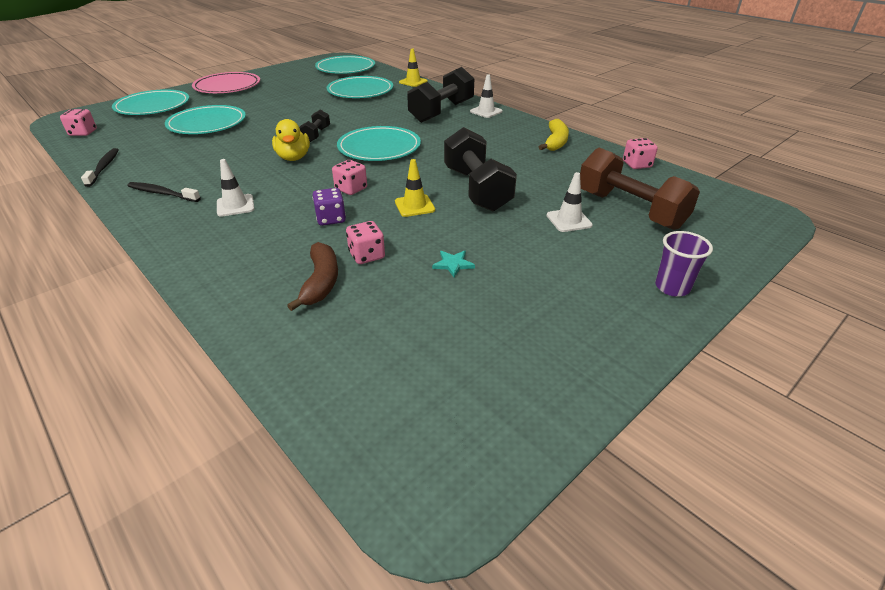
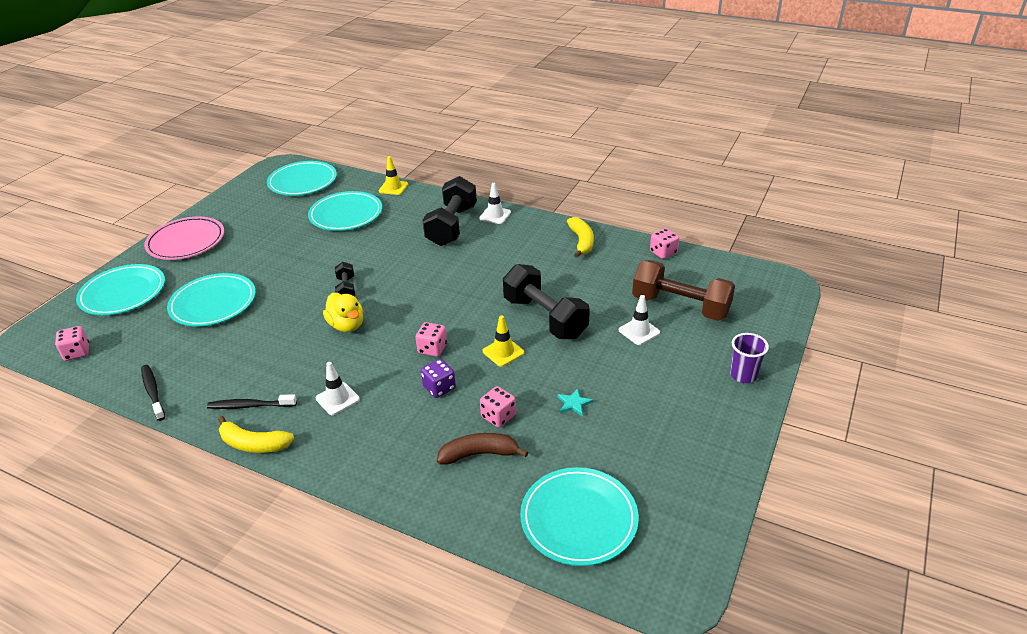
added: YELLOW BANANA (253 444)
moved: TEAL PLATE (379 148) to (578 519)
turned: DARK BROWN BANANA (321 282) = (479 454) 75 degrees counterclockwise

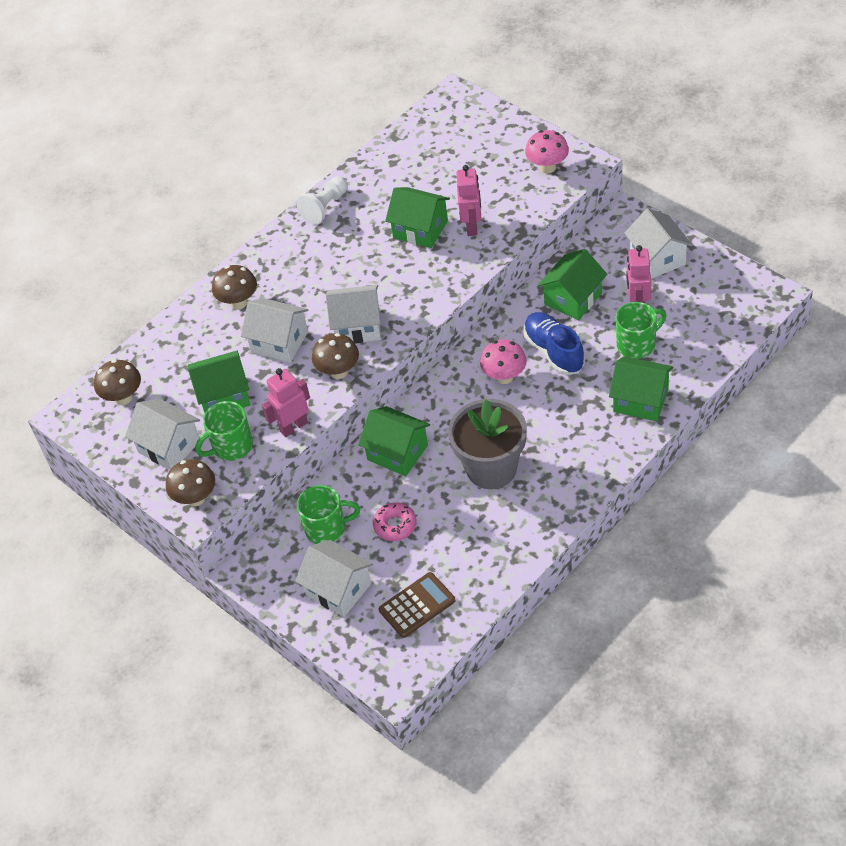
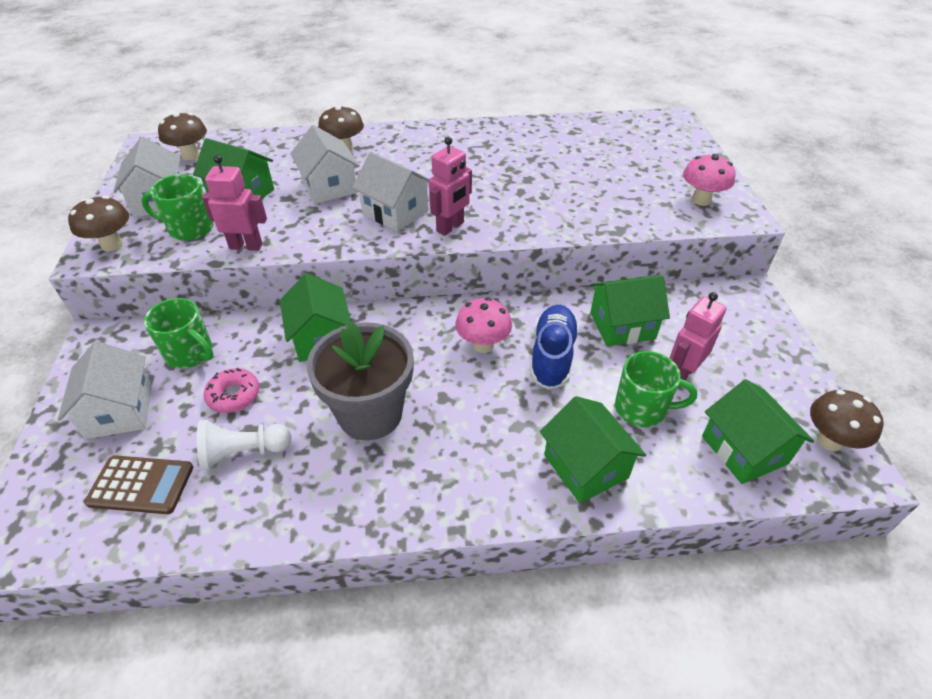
removed: WHITE HOUSE (657 258)
moved: WHITE PAWN (325 207) to (243 452); DARK BROWN TOADSTOOL (338 372) to (830 441); LEAF-GREEN HOUSE (420 229) to (744 450); ROSE-PINK ROBOT FIGURE (472 226) to (450 227)

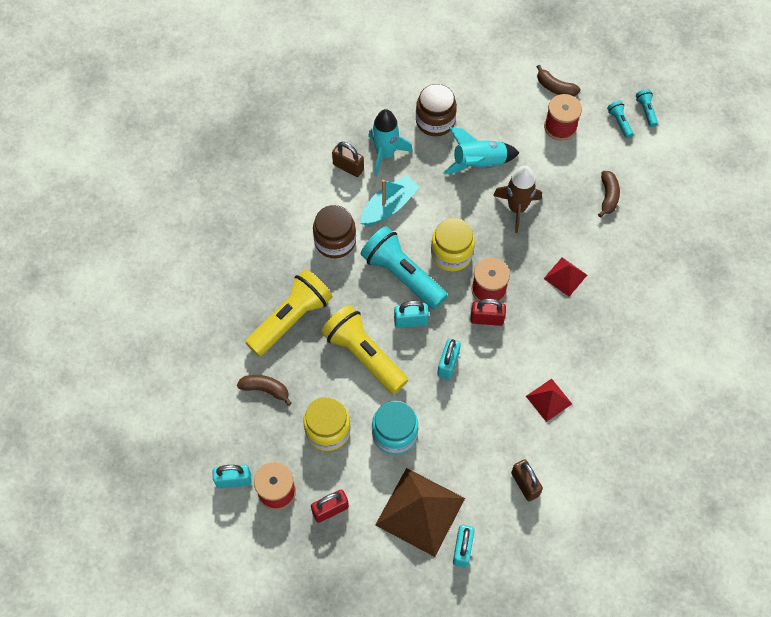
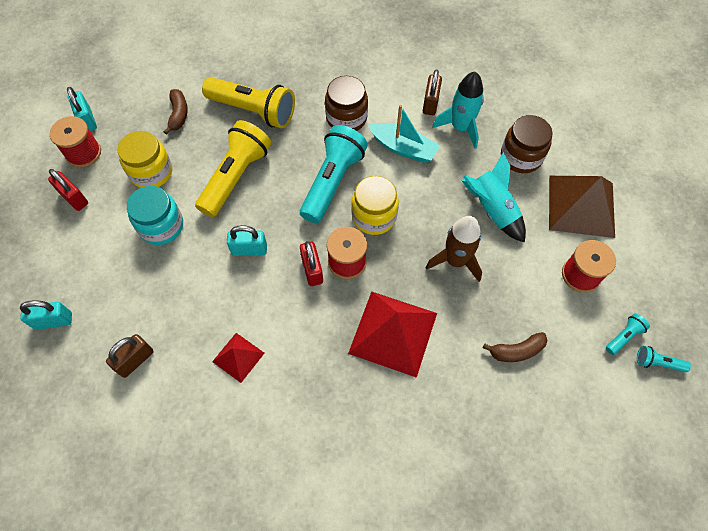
removed: TEAL LOCK (410 321); DARK BROWN BANANA (555 87)
moved: DARK BROWN SOLID PYRAMID (420 511) to (581 206)
turned: TEAL FLASHLIGHT (646 111) = (657 363) 135 degrees counterclockwise
resized: RED SOLID PYRAMID (565 276) = (393 333) x1.92

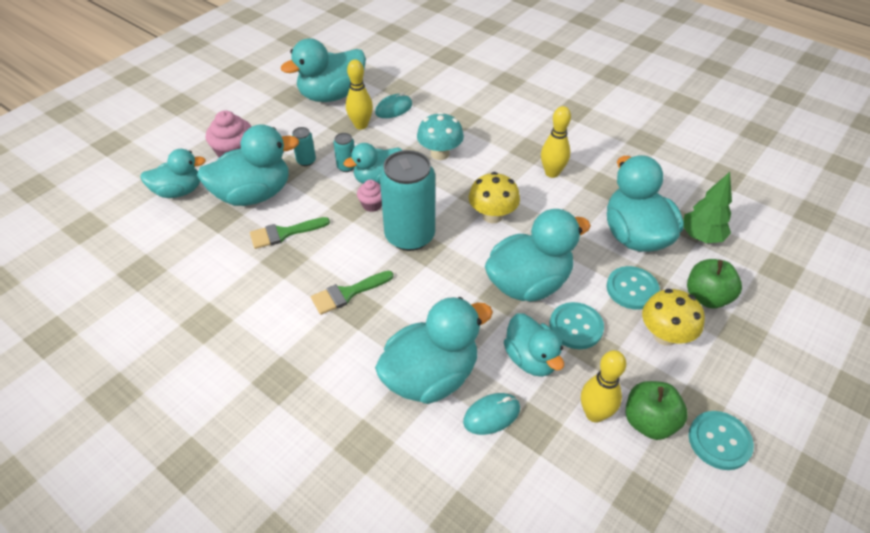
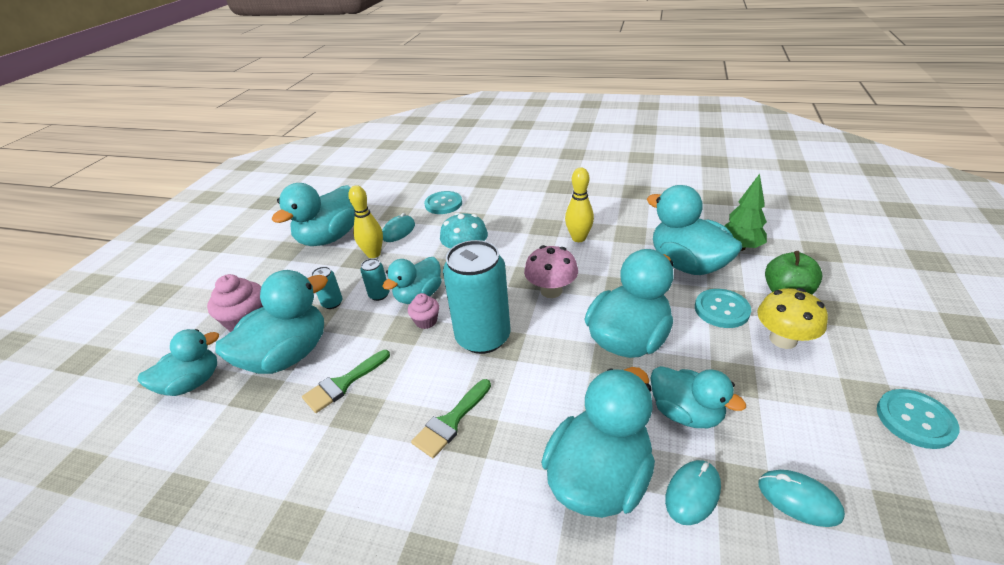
removed: YELLOW TENPIN (594 414); LEAF-GREEN APPLE (649 422)
added: TEAL COMPUTER MOUSE (799 499)
moved: TEAL BUTTON (576 327) to (443 204)
recoloured: YELLOW TOADSTOOL (492 215) to ROSE-PINK TOADSTOOL (551 291)

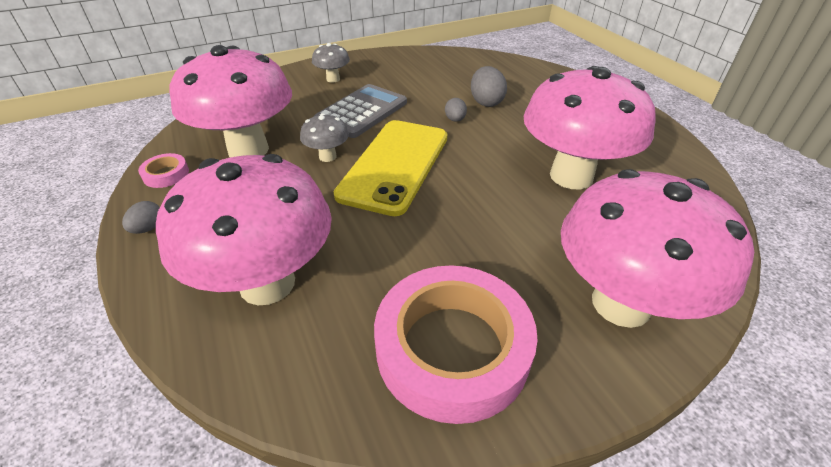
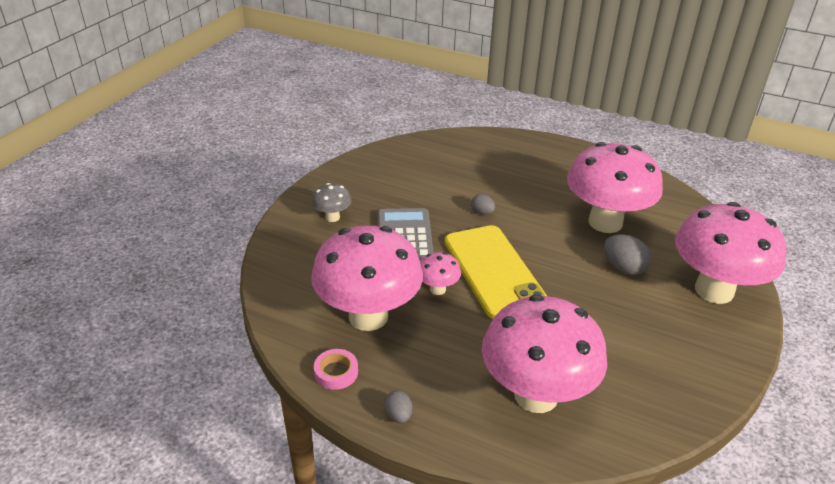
removed: ROSE-PINK ROLL OF TAPE (452 348)
moved: GREY EGG (486 102) to (623 268)
recoloured: GREY TOADSTOOL (327 156) to ROSE-PINK TOADSTOOL (437 289)

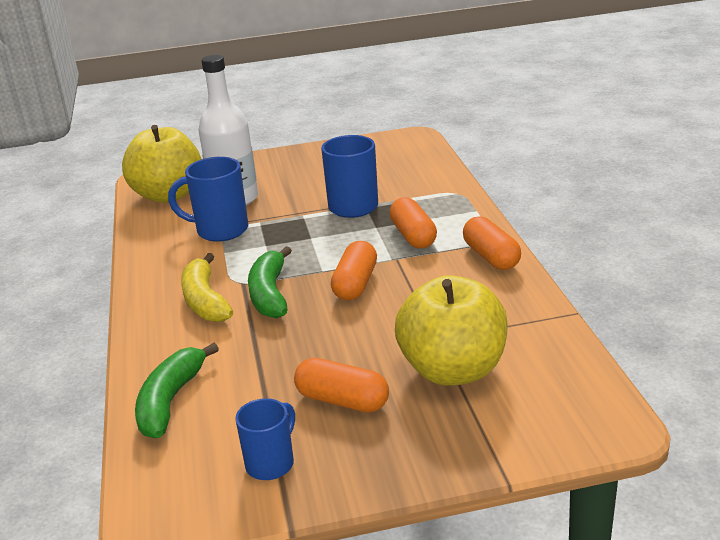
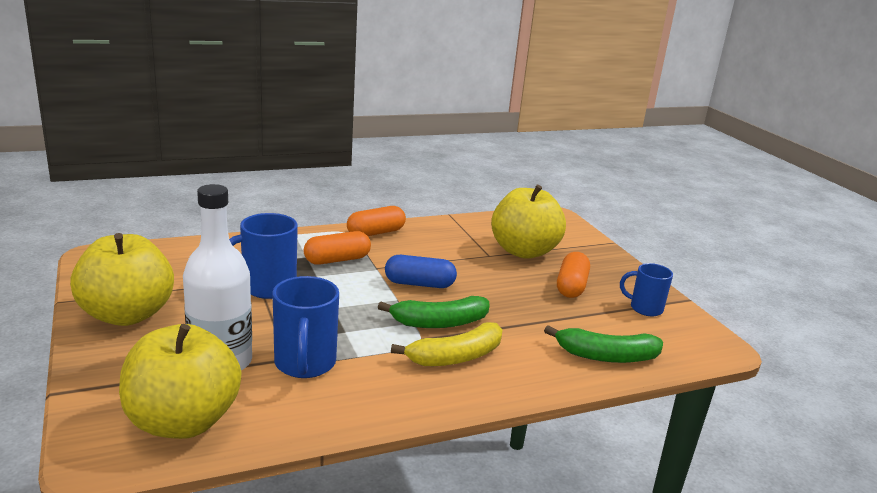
added: YELLOW APPLE (127 315)
recoloured: ORANGE-COLOURED PILL (355 284) to BLUE PILL (419 284)

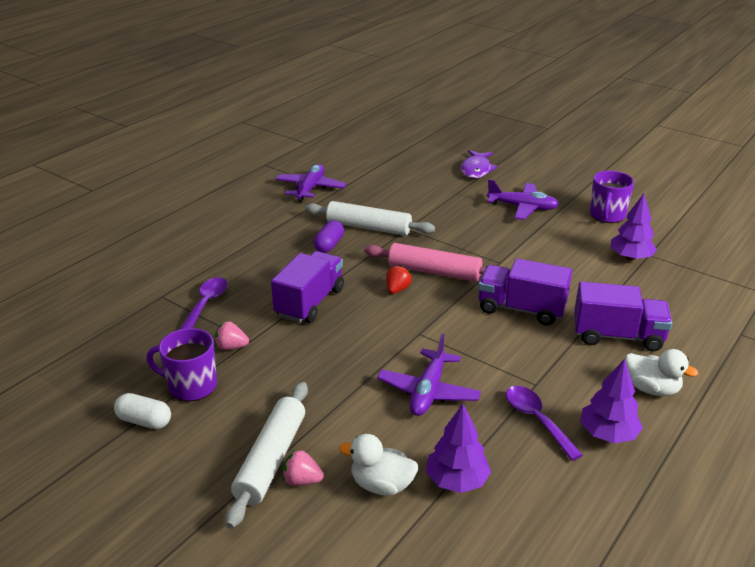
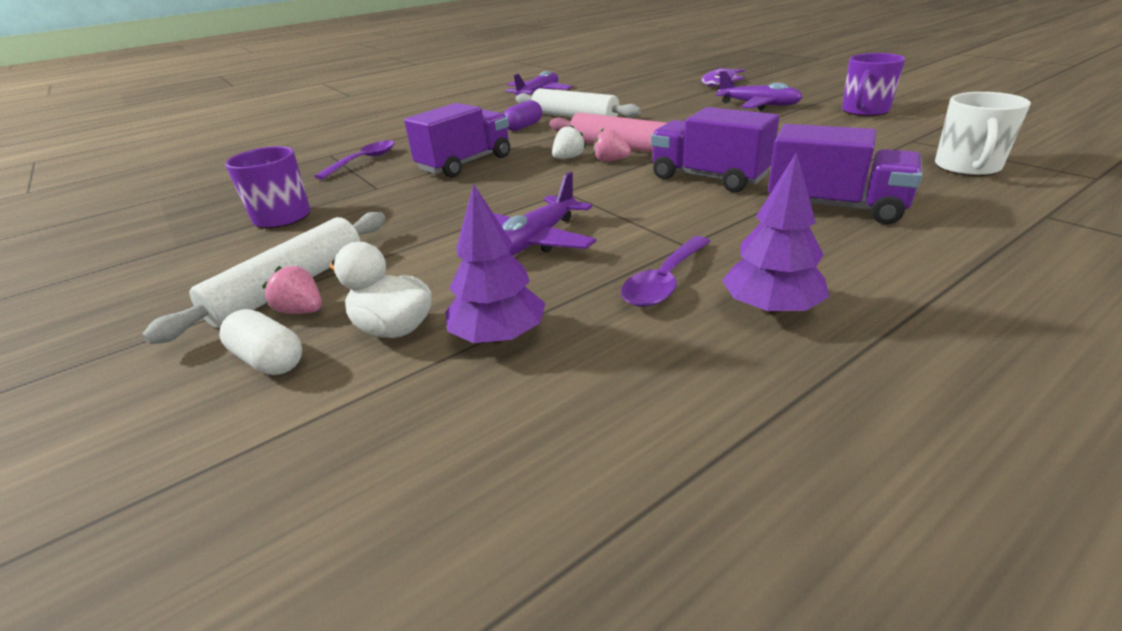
removed: VIOLET TOY TREE (630 257); WHITE DUCK (651 389)
added: WHITE COFFEE MUG (967 167)
moved: WHITE PILL (144 421) to (269 360); ROSE-PINK BERRY (231 347) to (610 160)
recoloured: RED BERRY (397 290) to WHITE BERRY (568 158)
turned: VIOLET TABLESPOON (537 420) = (664 282) 135 degrees counterclockwise

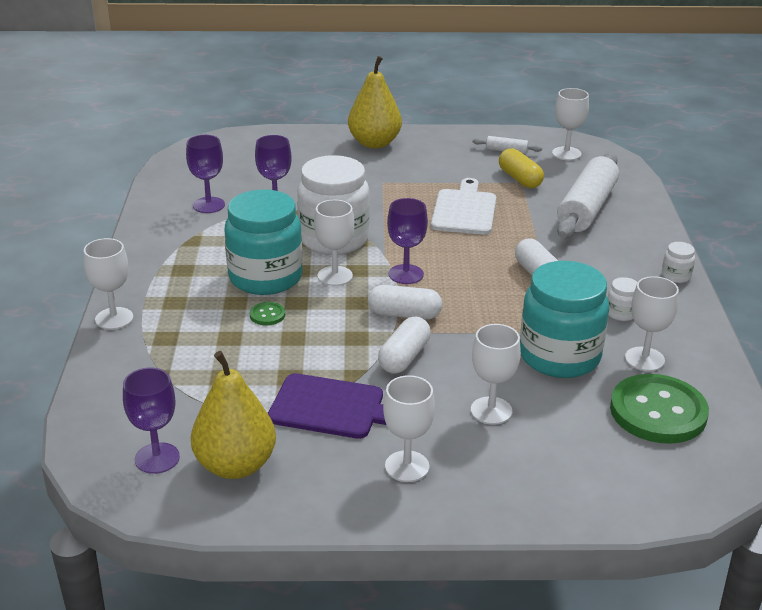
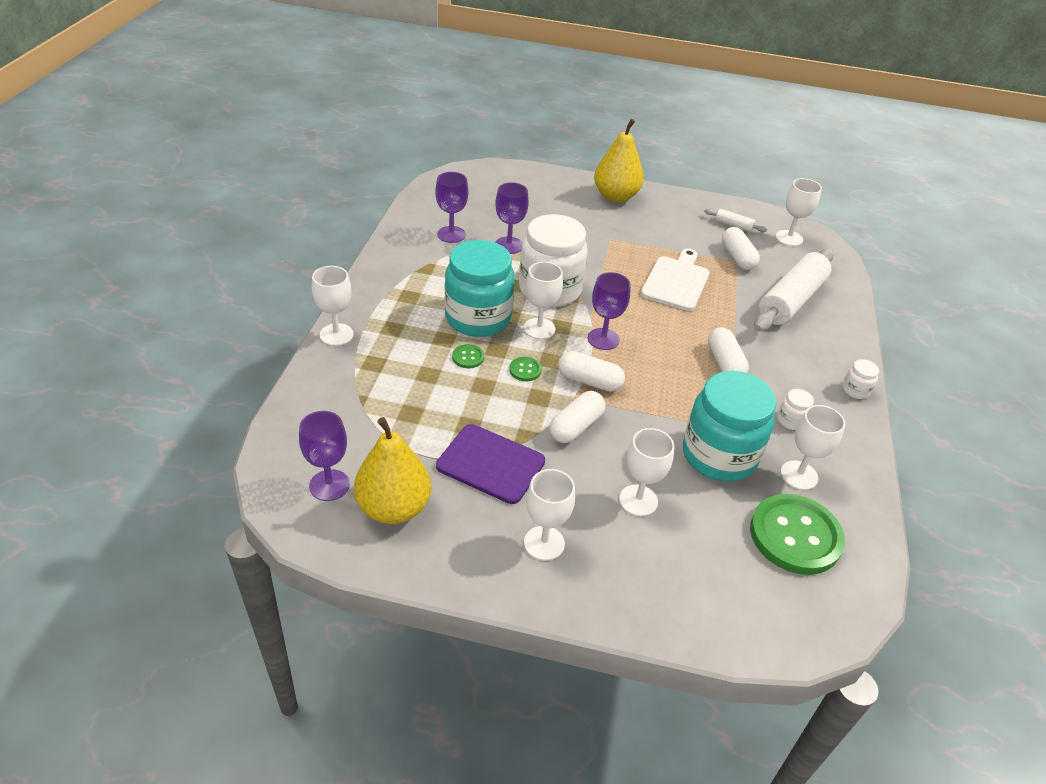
added: LEAF-GREEN BUTTON (525 370)
recoloured: YELLOW PILL (520 179) to WHITE PILL (737 257)

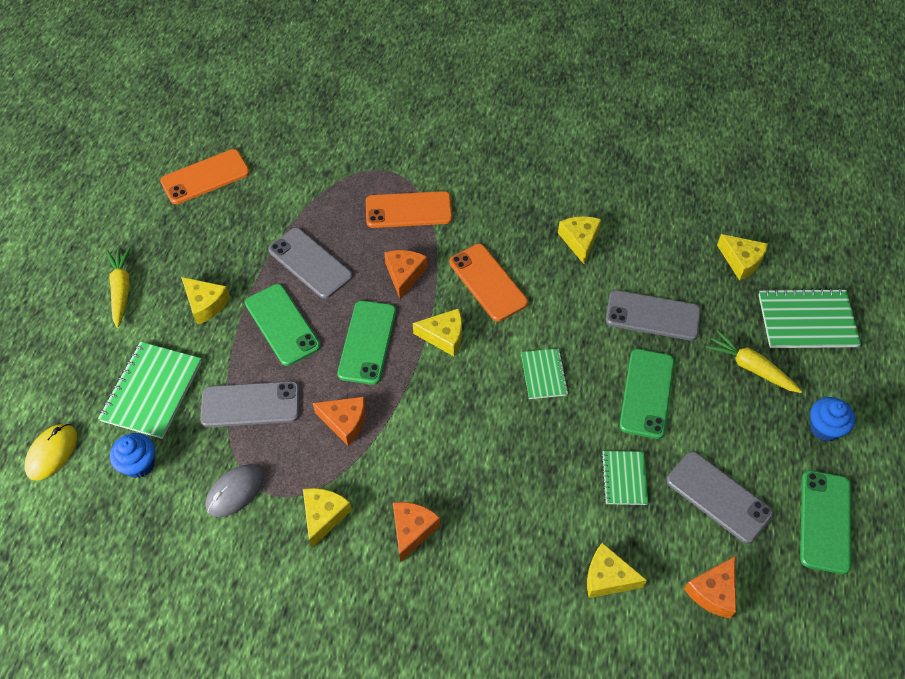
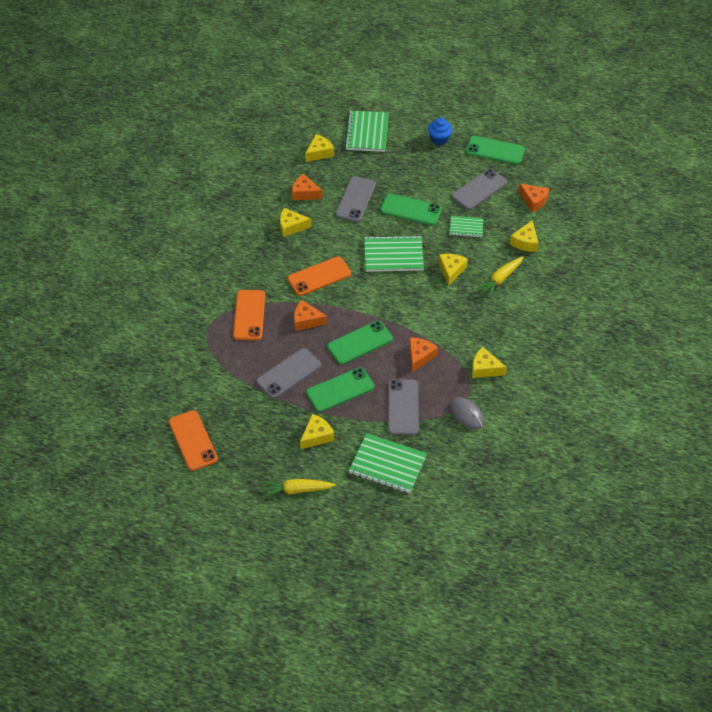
removed: YELLOW COMPUTER MOUSE (52 453); BLUE MUFFIN (139 464)
moved: ORANGE-COLOURED PIECE OF CHEESE (412 530) to (304 193); YELLOW PIECE OF CHEESE (444 336) to (451 270); YELLOW CARROT (751 367) to (500 279)
turned: LEAF-GREEN PHONE (367 342) = (360 343) 45 degrees counterclockwise
resized: LEAF-GREEN NOTEPAD (543 374) = (393 255) x1.73

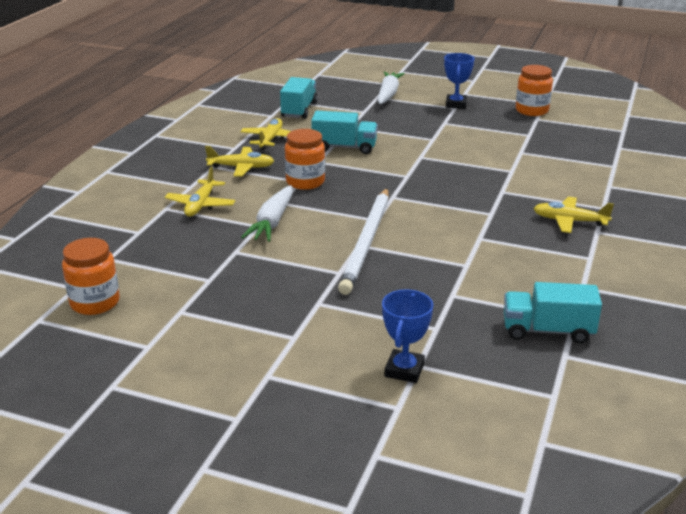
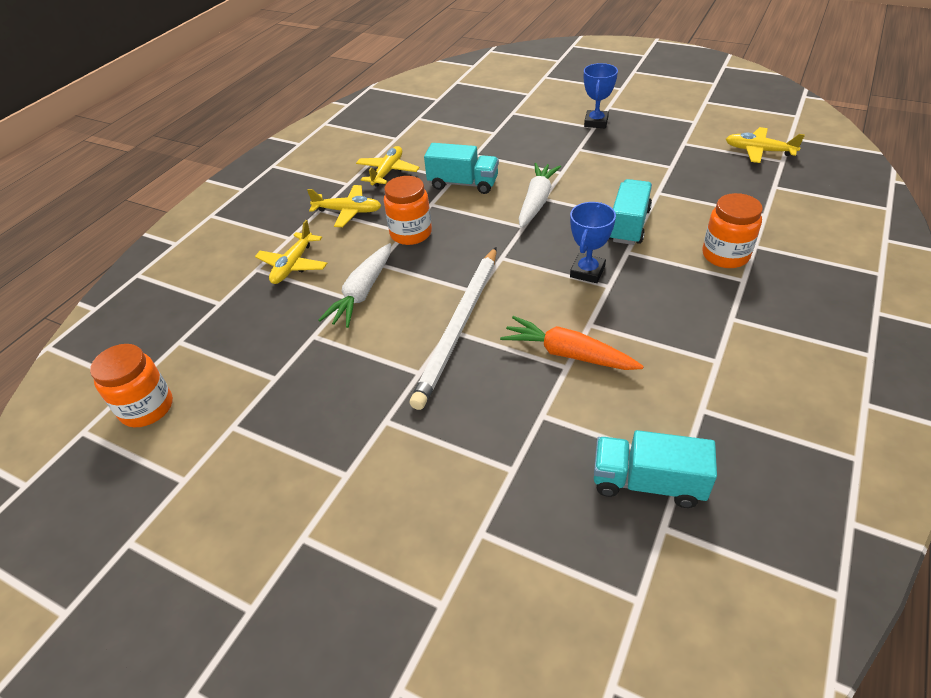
added: ORANGE-COLOURED CARROT (567 354)
moved: TEAL TOY TRUCK (299 110) to (629 225); WHITE CARROT (388 94) to (537 201); BLUE AWARD CUP (404 370) to (587 272); ORANGE-COLOURED JAR (532 110) to (725 255); YELLOW PLANE (569 221) to (758 151)

